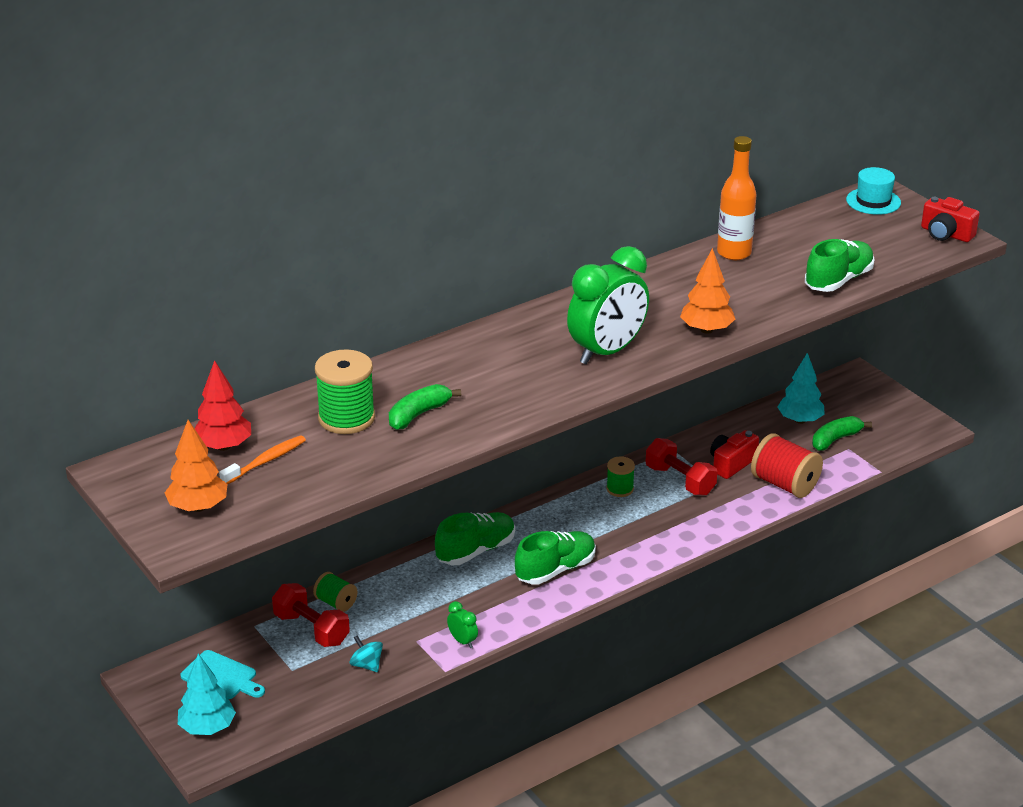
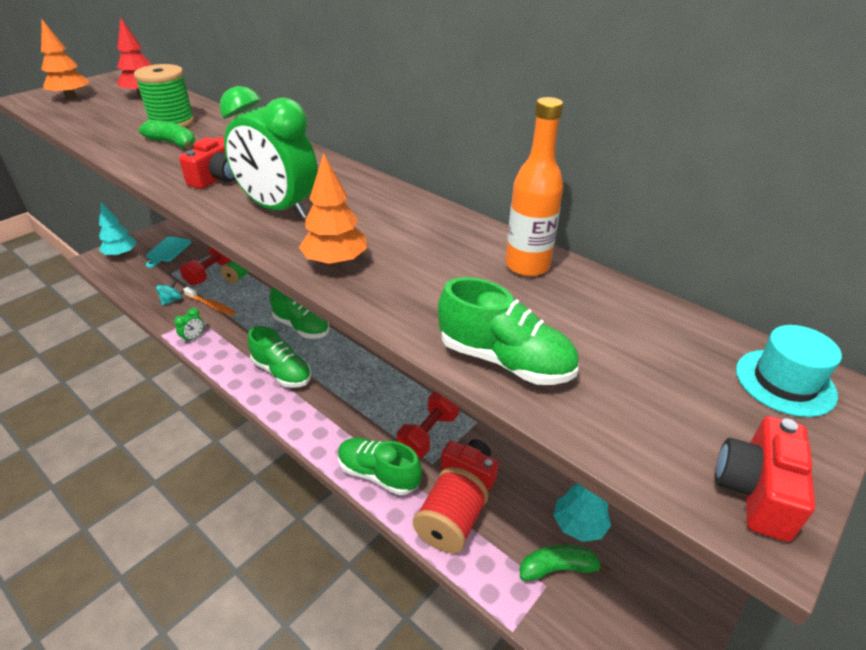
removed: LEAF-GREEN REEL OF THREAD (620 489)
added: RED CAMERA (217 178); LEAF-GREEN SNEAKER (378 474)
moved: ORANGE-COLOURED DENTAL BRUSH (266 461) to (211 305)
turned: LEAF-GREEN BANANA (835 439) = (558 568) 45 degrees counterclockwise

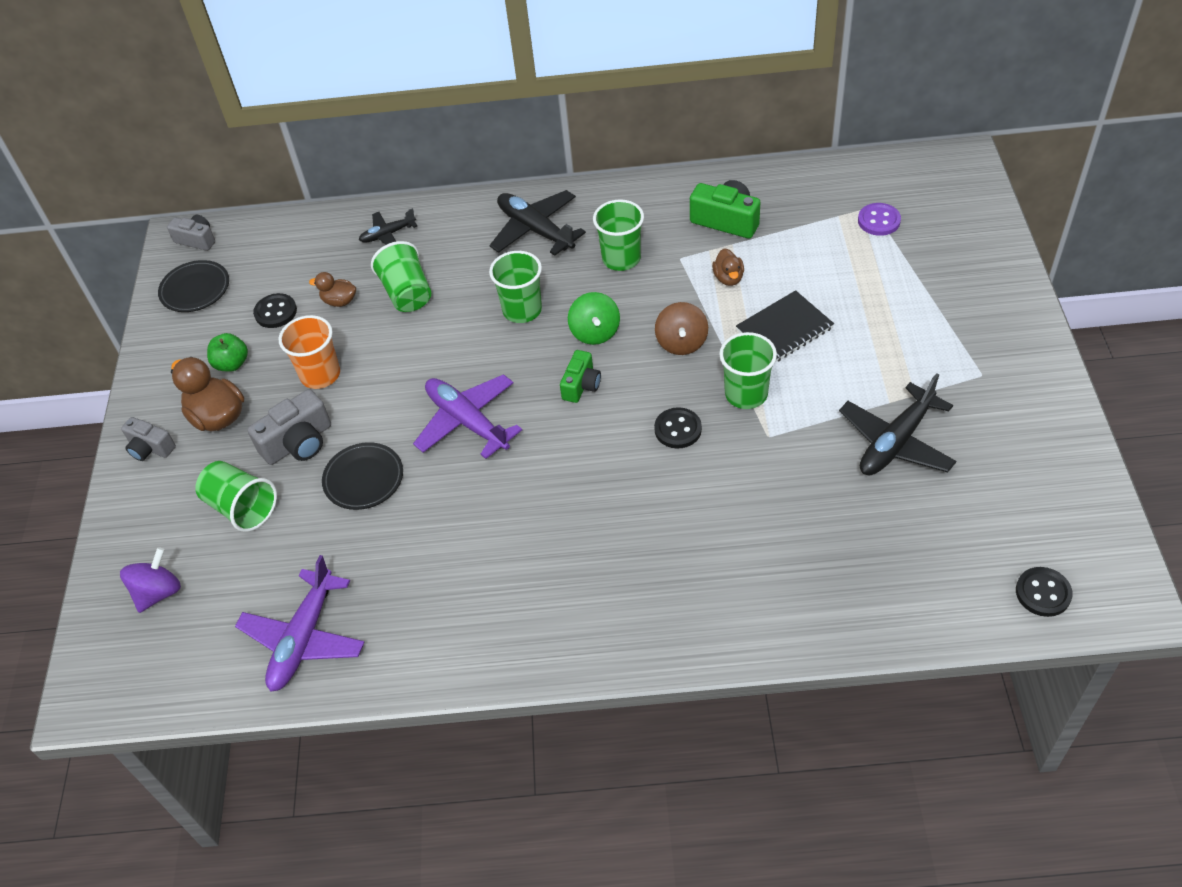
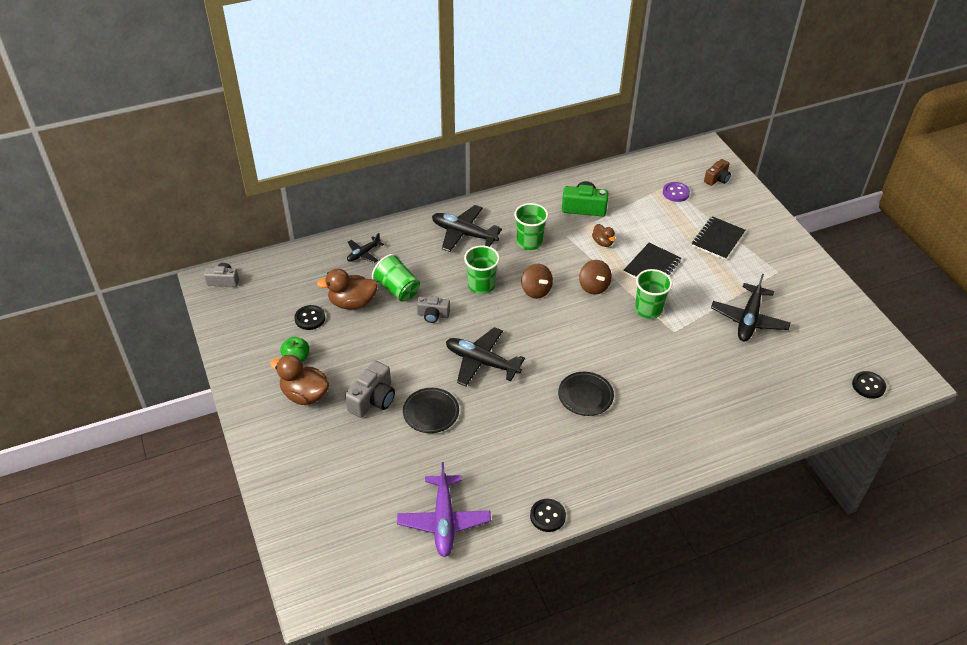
removed: VIOLET WHIRLIGIG (158 592); LEAF-GREEN TUMBLER (242 507); ORANGE-COLOURED TUMBLER (320 375); LEAF-GREEN CAMERA (581 385)
added: EBONY NOTEPAD (718 239); DARK BROWN CAMERA (717 179)
moved: GREY CAMERA (150 448) to (433 315); EBONY PLATE (195 289) to (585 396); EBONY BUTTON (678 429) to (547 516)
recoloured: VIOLET PLANE (467 421) to EBONY PLANE (481 362); LEAF-GREEN WHIRLIGIG (595 332) to DARK BROWN WHIRLIGIG (536 290)
resized: DARK BROWN DUCK (339 301) = (352 303) x1.76

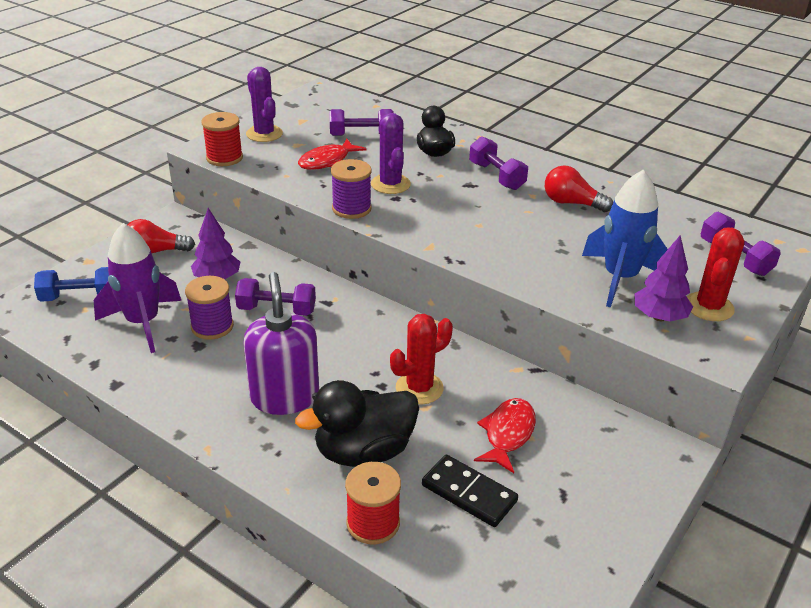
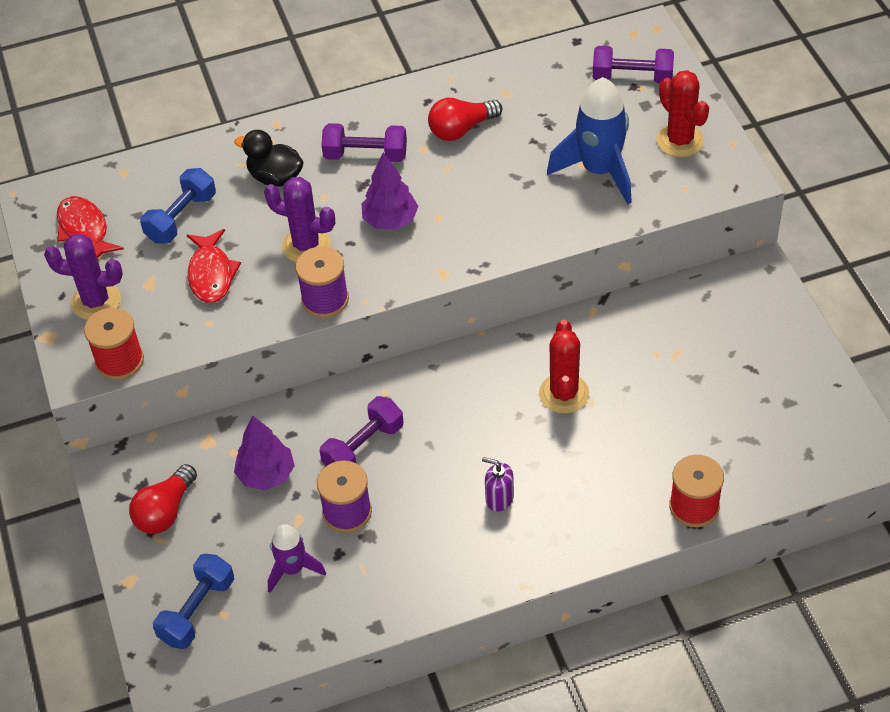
removed: EBONY DUCK (364 451); EBONY DOMINO TILE (469 493)
moved: RED FISH FIGURE (507 434) to (85 230); VIOLET TOY TREE (659 317) to (390 220)
recoloured: VIOLET DUMBBELL (361 135) to BLUE DUMBBELL (181 218)
resized: VIOLET SPACESHIP (143 323) = (293 569) x0.58; VIOLET PUMP BOTTLE (285 397) = (499 498) x0.46

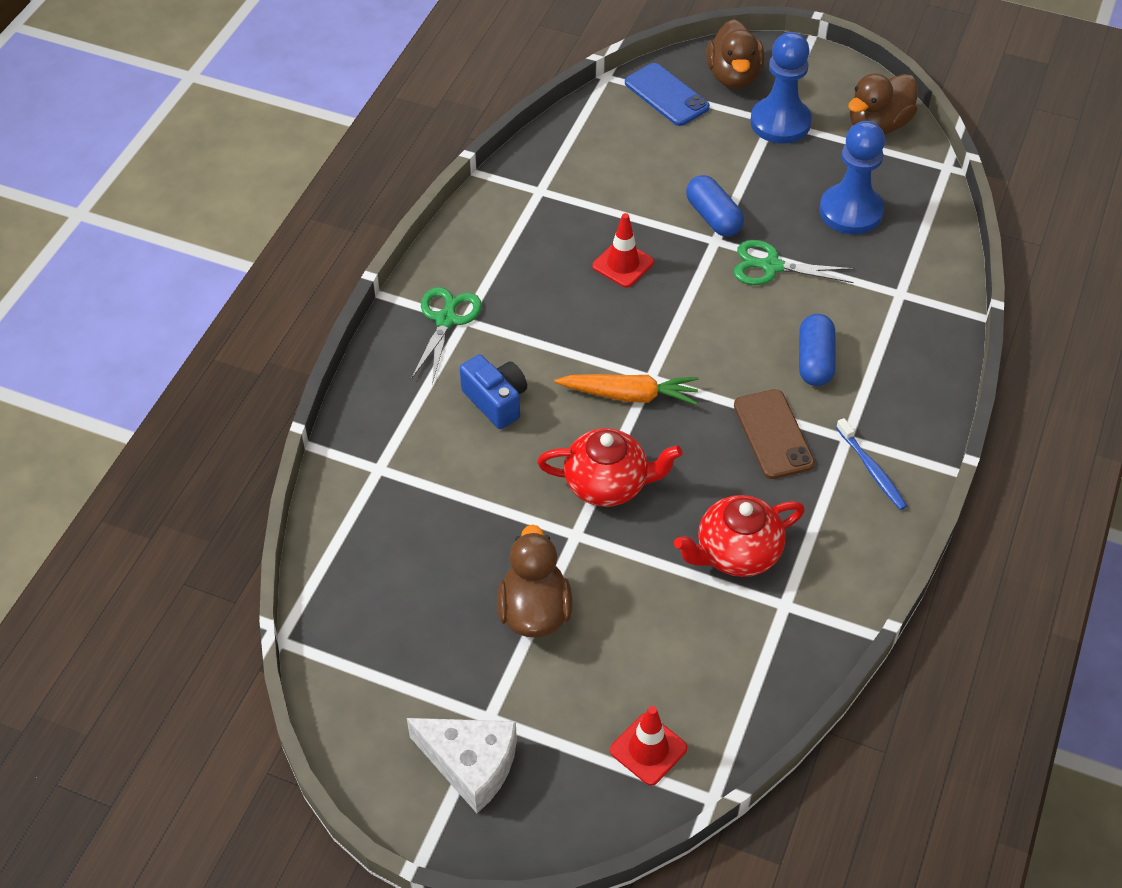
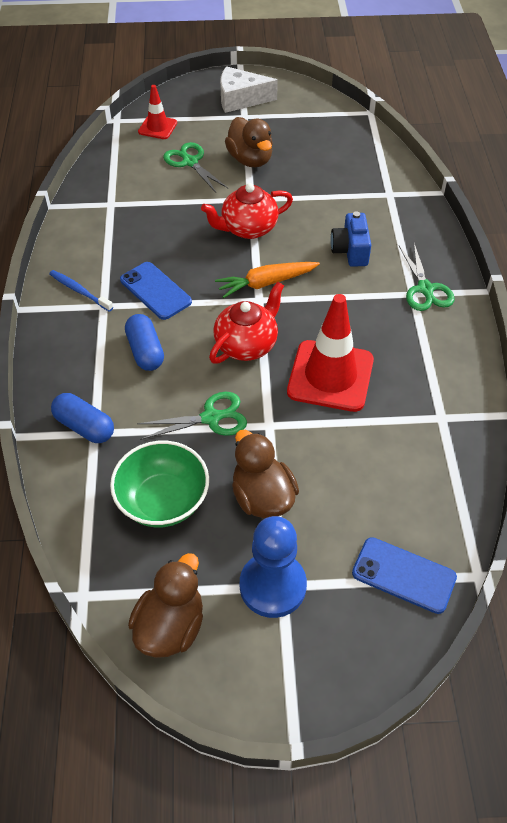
added: LEAF-GREEN SCISSORS (190 162)
moved: RED TEA POT (736 553) to (247 345); BLUE PILL (713 217) to (84 427); DARK BROWN DUCK (733 76) to (262 497)
replaced: BLUE PAWN (850 211) to LEAF-GREEN BOWL (163 501)
recoloured: DARK BROWN PHONE (773 434) to BLUE PHONE (155 291)
turned: BLUE CAMERA (496 401) = (350 251) 60 degrees clockwise
resized: RED SAFETY CONE (623 264) = (330 376) x1.86

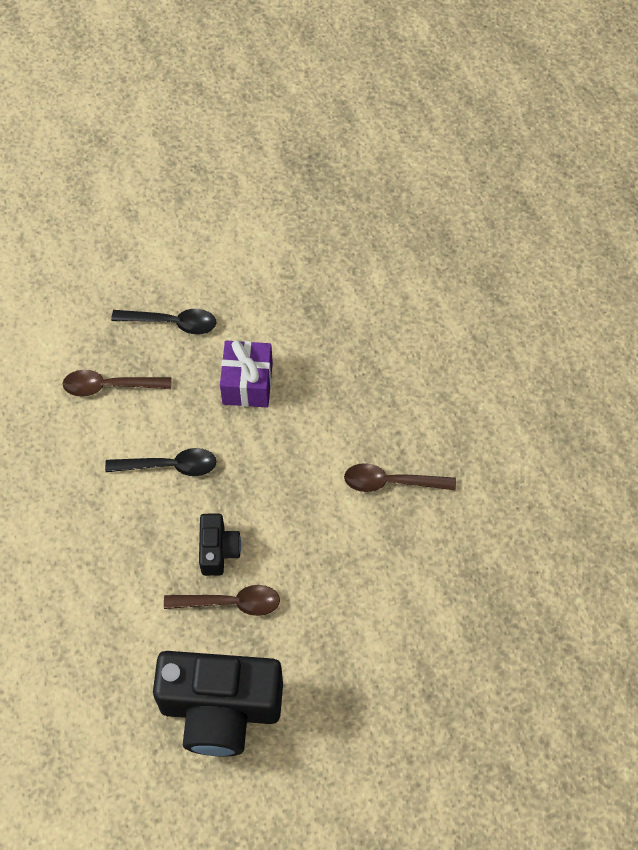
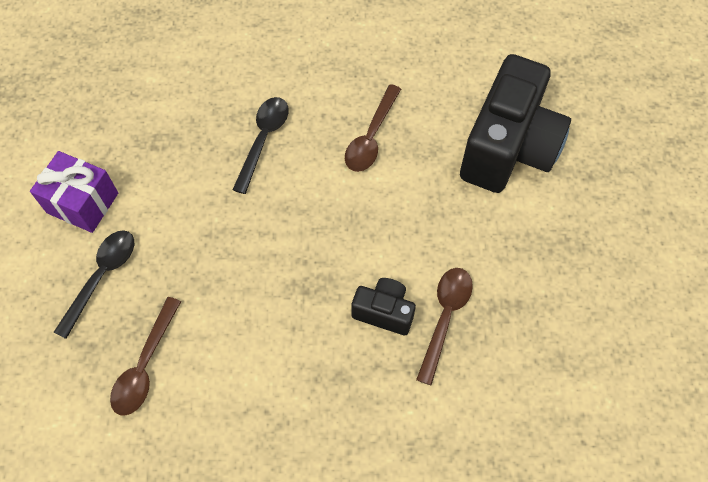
moved: EBONY TABLESPOON (169 466) to (263 140); EBONY CAMERA (220 709) to (508 148); VIOLET WRAPPED GIFT (247 383) to (82 203)

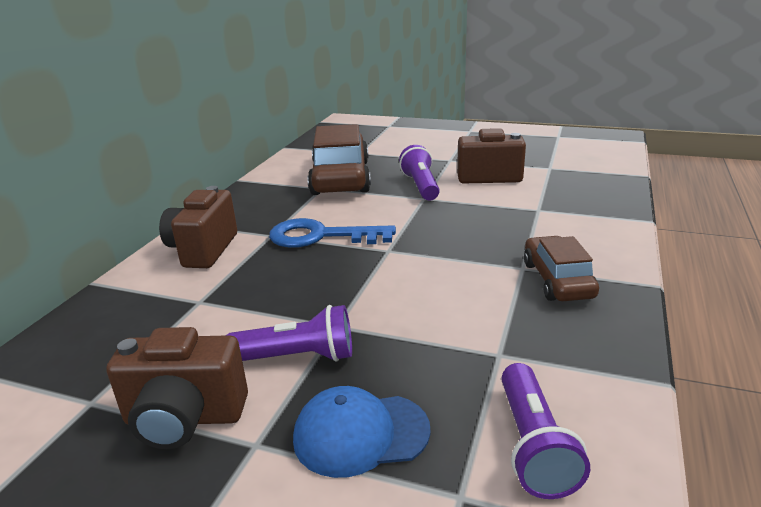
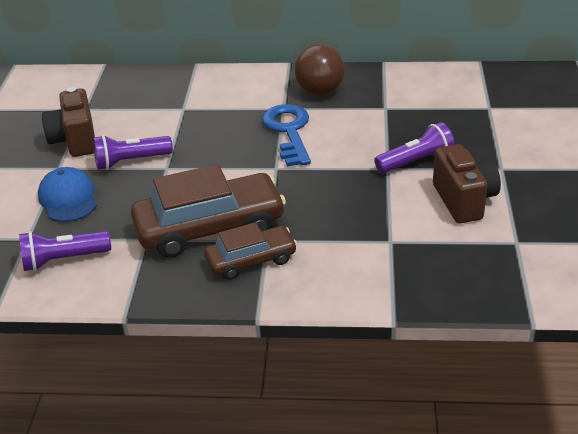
removed: DARK BROWN CAMERA (203 250)
added: DARK BROWN PLAY BALL (320 91)
moved: DARK BROWN TOY CAR (340 177) to (210 228)
turned: VIOLET FLASHLIGHT (297 357) = (131 161) 90 degrees clockwise

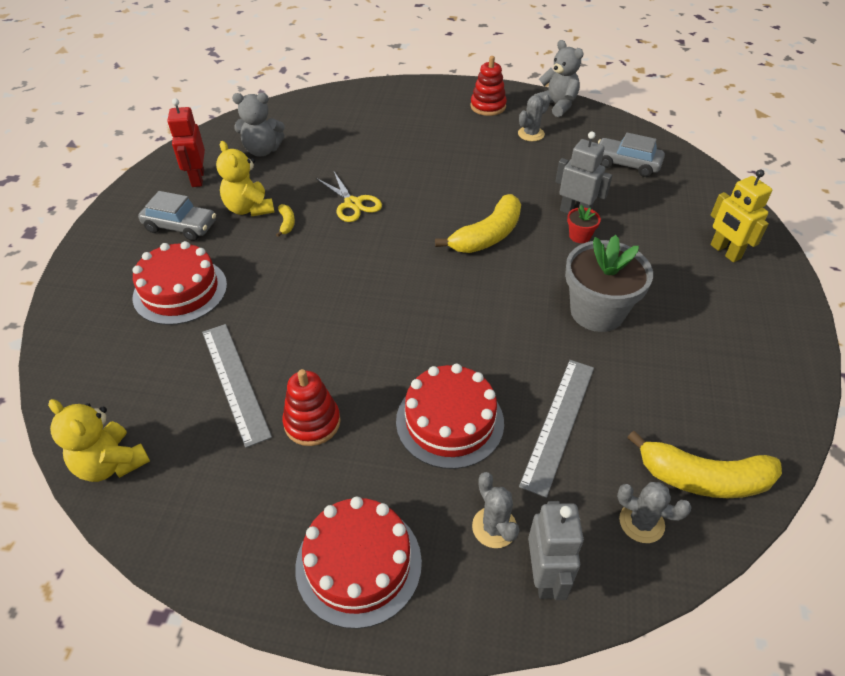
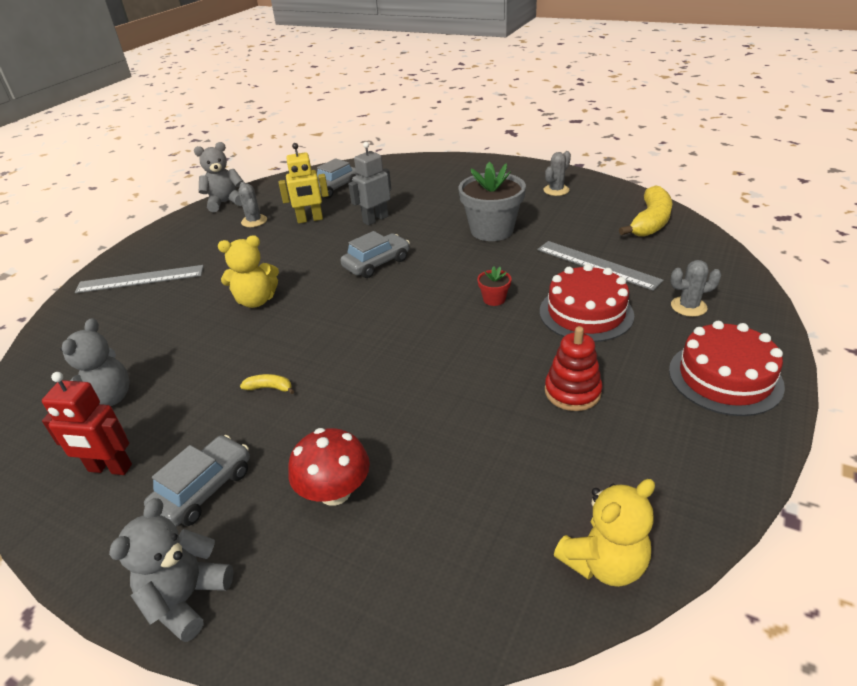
removed: YELLOW SCISSORS (352 204); RED STACKING RINGS (488 106); GREY ROBOT FIGURE (545 576)
added: GREY TEDDY BEAR (186 598)
moved: GREY MEASURING STICK (235 381) to (140 279); YELLOW TEDDY BEAR (249 209) to (256 301); RED POTTED PLANT (579 236) to (494 299); GREY CACTUS (641 522) to (556 190); YELLOW ROBOT FIGURE (725 252) to (310 219)
replaced: RED GATEAU (180 291) to RED TOADSTOOL (335 492); YELLOW BANANA (487 236) to GREY TOY CAR (376 263)

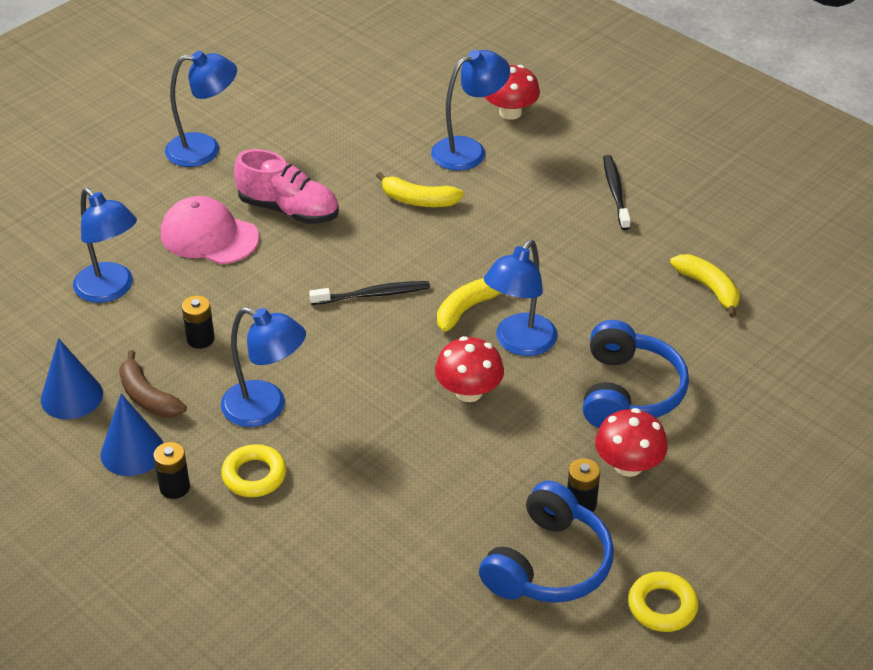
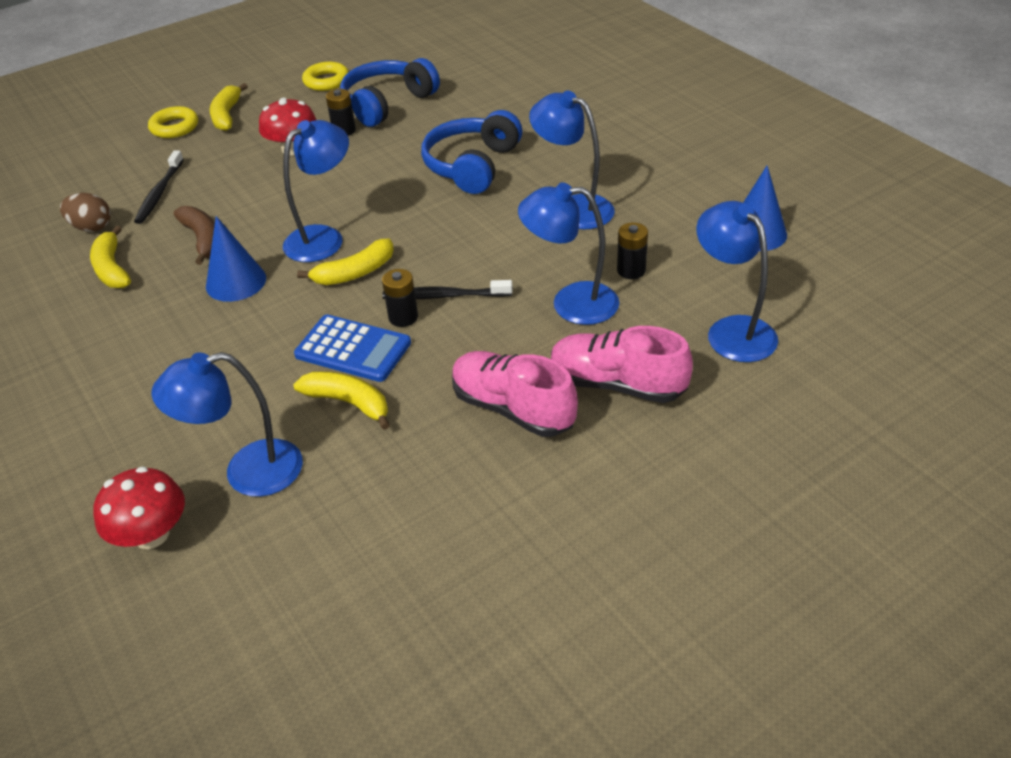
removed: RED TOADSTOOL (469 392)
added: DARK BROWN EGG (91 227); YELLOW BANANA (227 115); BLUE ADDING MACHINE (353 349)
moved: BLUE CONE (132 451) to (236 282); DARK BROWN BANANA (148 397) to (203 239); EBONY BATTERY (174 487) to (403 317); BLUE READING LAMP (204 150) to (571 303); YELLOW HOOP (254 475) to (174 127); BLUE OVER-EAR HEADPHONES (629 391) to (472 166); EBONY DENTAL BRUSH (615 192) to (159 193)
replaced: ROSE-PINK PEAKED CAP (209 236) to ROSE-PINK SNEAKER (617 384)

